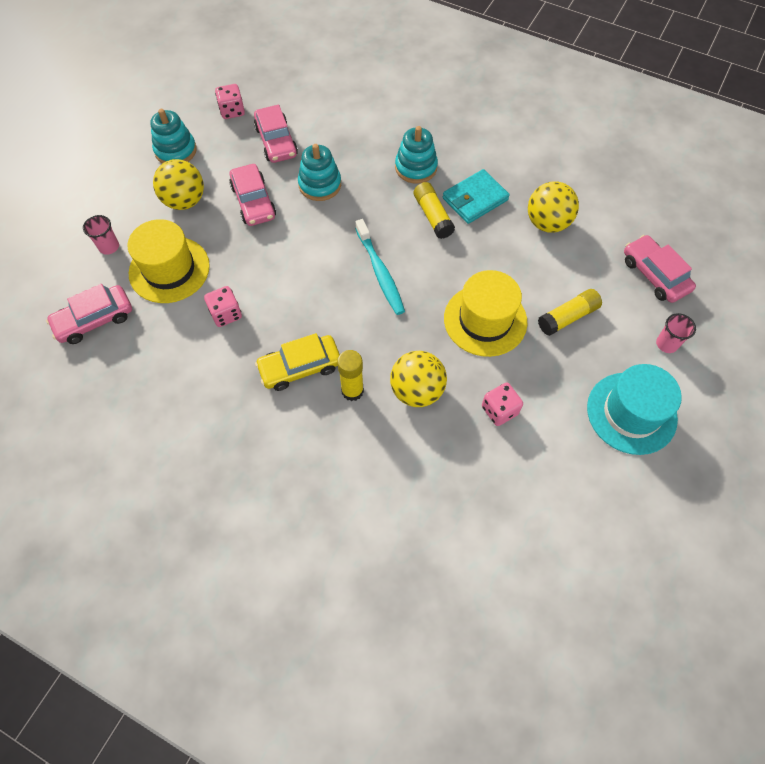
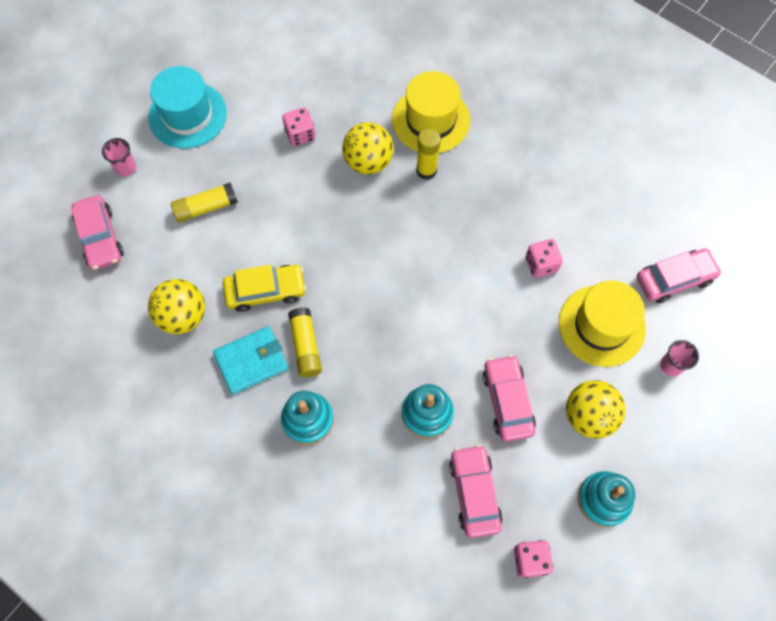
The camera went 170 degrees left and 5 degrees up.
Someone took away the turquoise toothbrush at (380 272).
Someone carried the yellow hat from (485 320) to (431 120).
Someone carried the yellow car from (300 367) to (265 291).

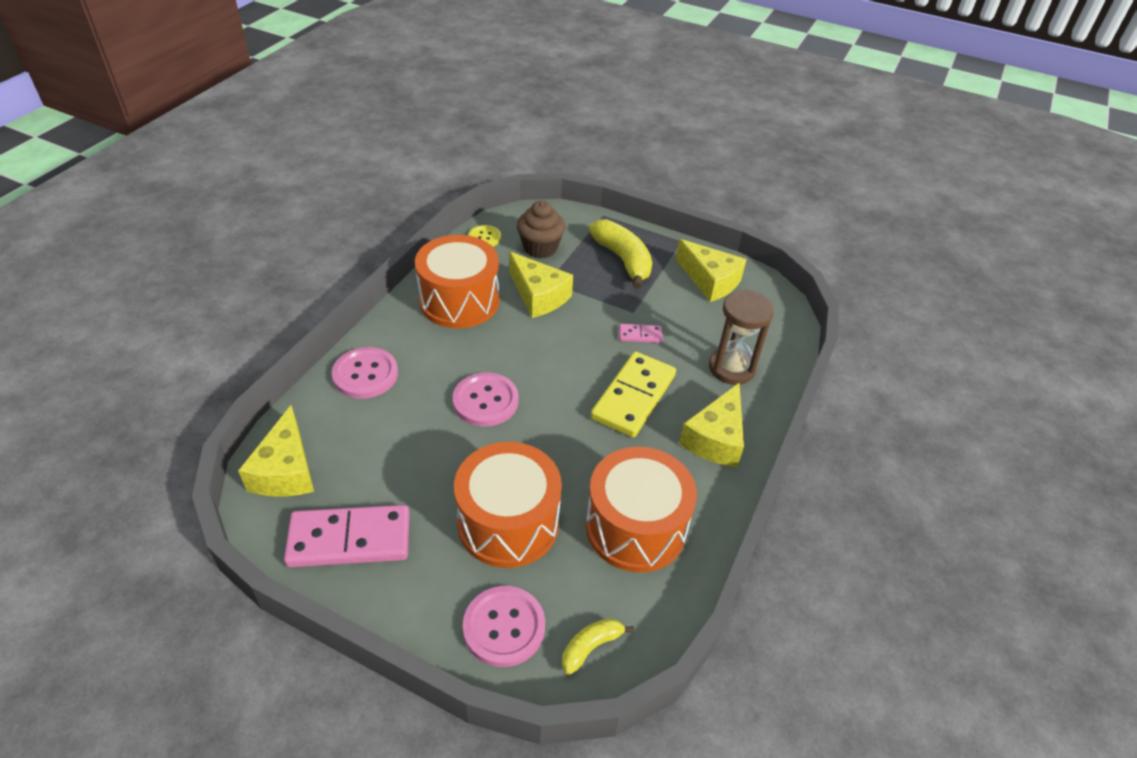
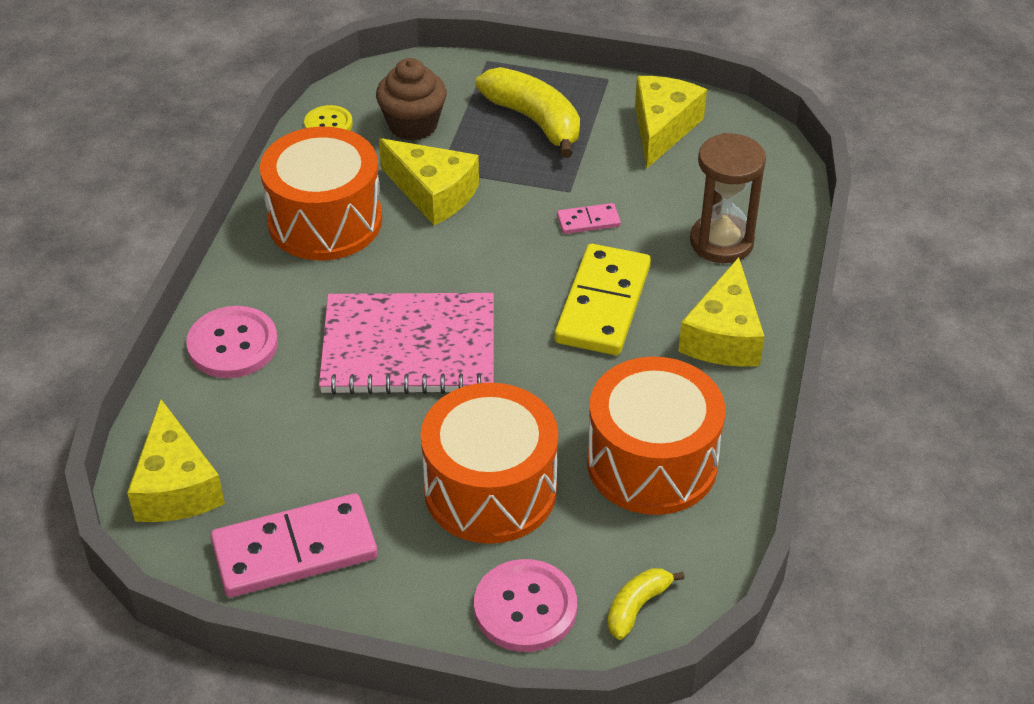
The camera went 10 degrees left and 0 degrees up.
Someone rotated the yellow cheese at (710 281) by 105 degrees counterclockwise.
Someone swapped the pink button at (485 401) for the pink notebook at (409 347).

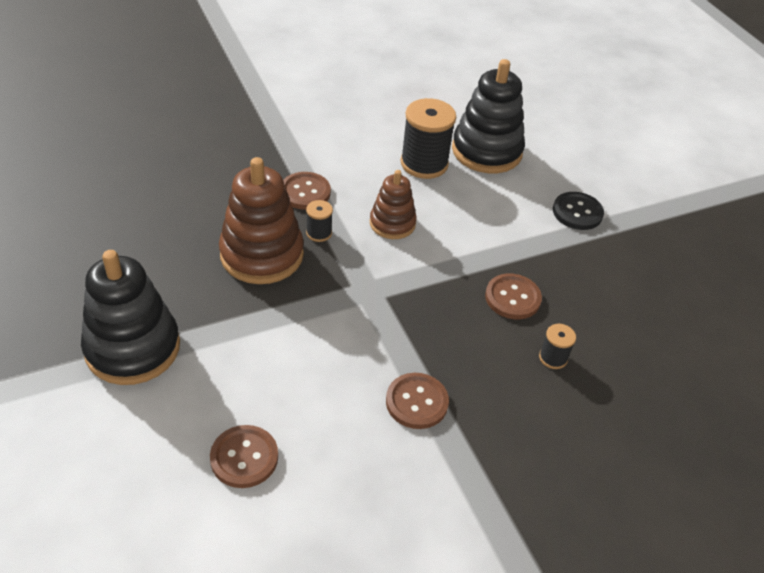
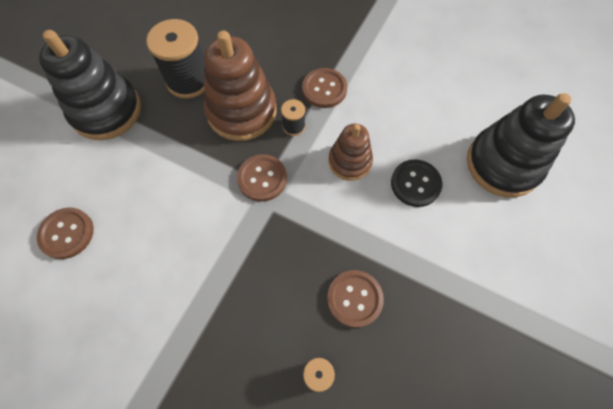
The camera went 55 degrees right and 20 degrees up.
Someone carried the black spool from (424 163) to (188 80).
Someone carried the black button from (577 212) to (415 184).
Someone carried the brown button from (416 402) to (262 178).

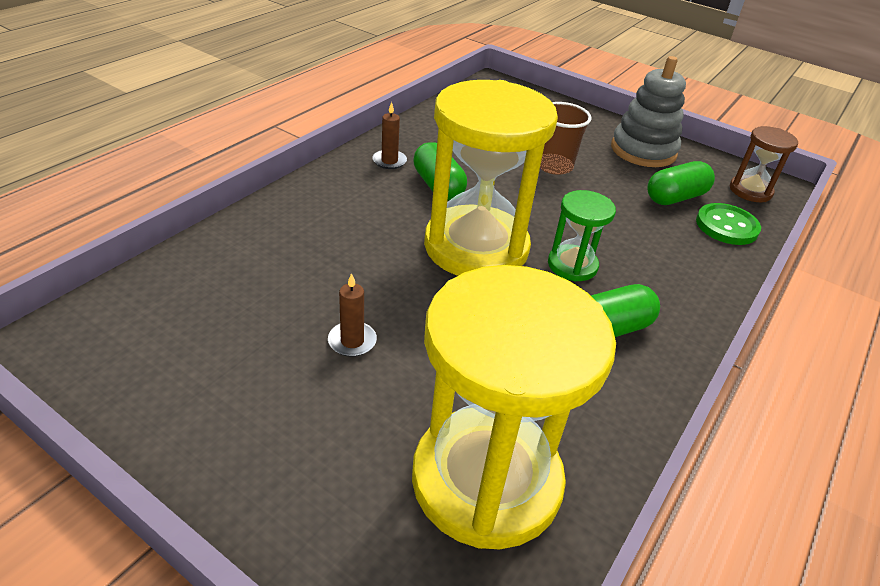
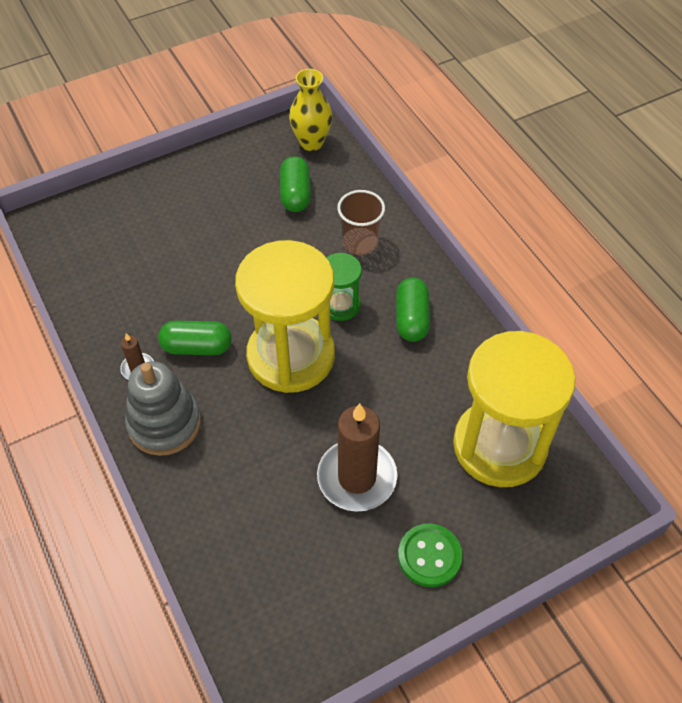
The camera went 60 degrees left and 15 degrees up.
Someone carried the grey stacking toy from (643 151) to (164 423).
Someone carried the brown cup from (554 166) to (360 242).
Someone swapped the brown hourglass at (750 191) for the yellow vase at (311 142).
Someone carried the green button from (726 226) to (429 556).
Someone scaled the brown candle at (352 341) by 2.17.

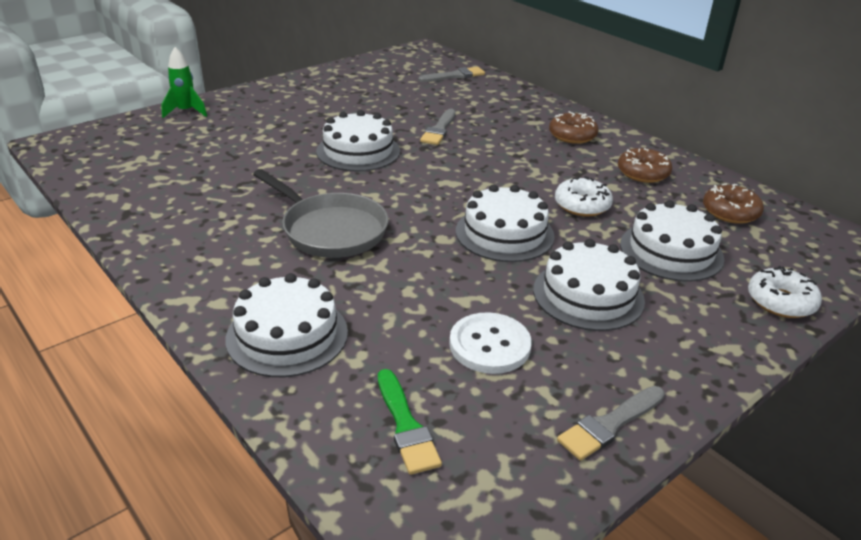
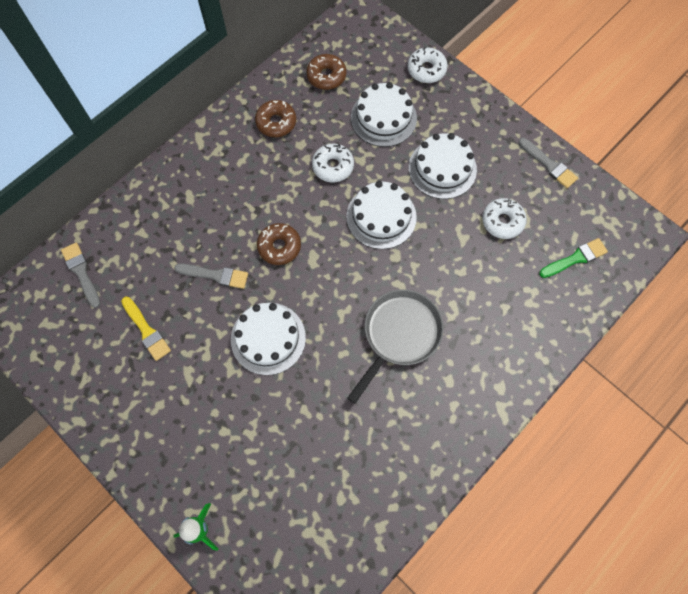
The camera went 95 degrees left and 35 degrees up.
Someone carried the brown donut from (572 135) to (279 247).
Someone took away the white cake at (287 335).
Someone swapped the white button at (489 345) for the white donut at (502 221).
Someone put down the yellow brush at (146 330).

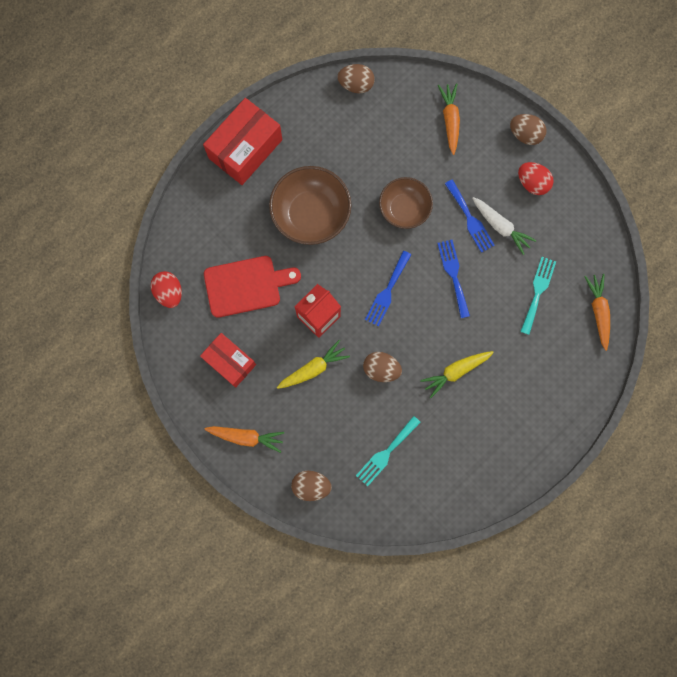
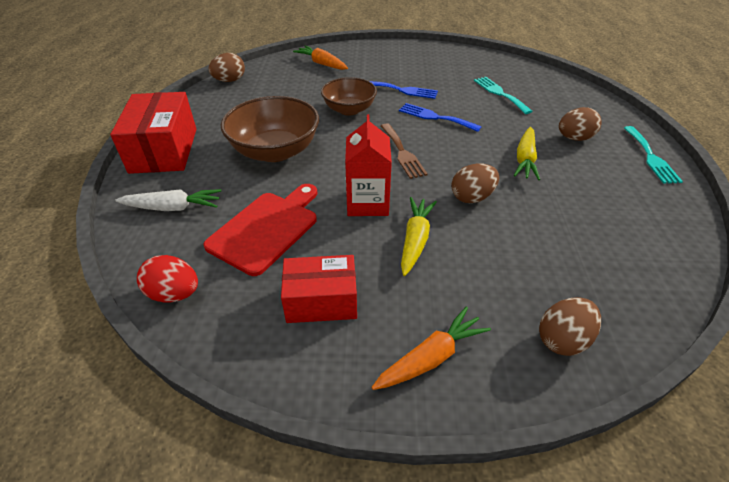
The camera went 45 degrees left and 35 degrees down.
Someone carried the brown egg from (525 134) to (574 138).
Someone took away the red egg at (532 183).
Someone carried the white carrot from (501 227) to (173 207).
Someone repainted the blue fork at (387 291), which became the brown fork at (402 153).
Someone took away the orange carrot at (598 311).
Someone carried the turquoise fork from (386 453) to (651 157).

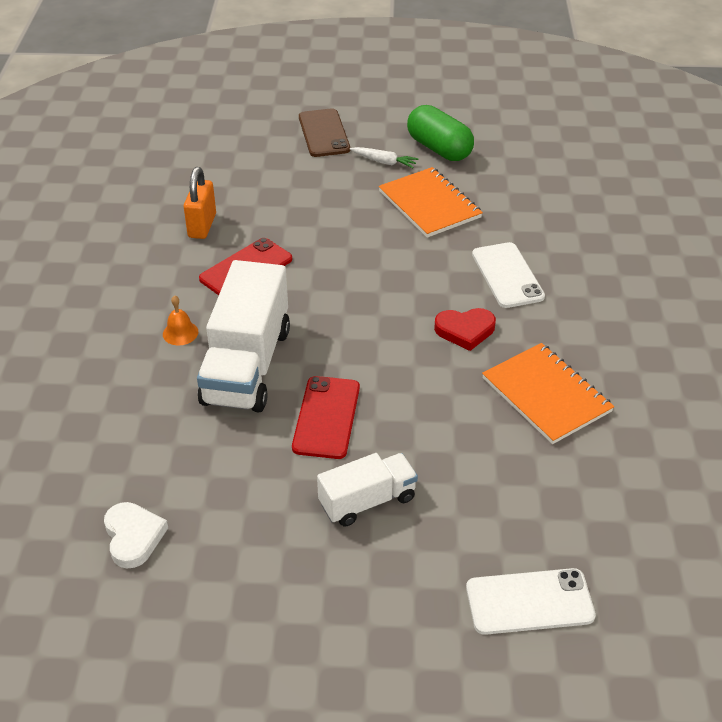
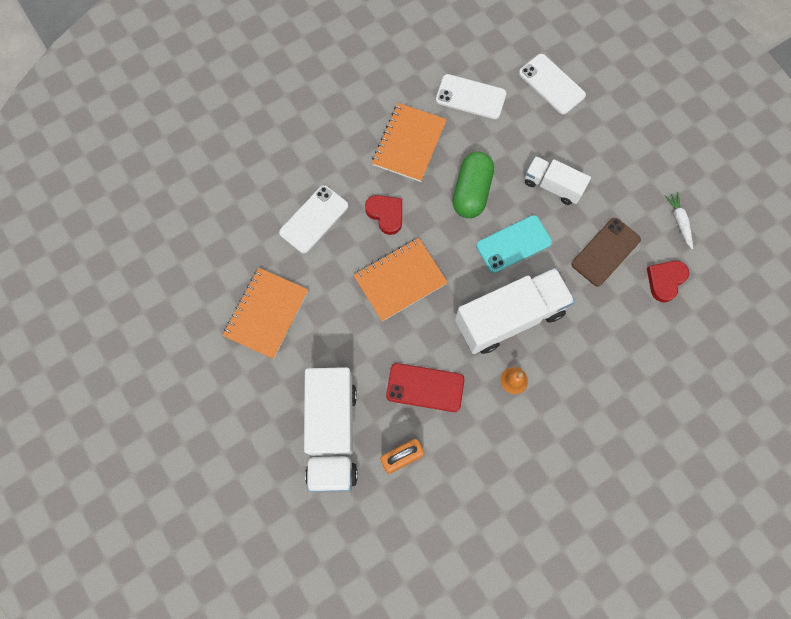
The camera went 125 degrees left and 30 degrees up.
Someone carried the green capsule from (439 149) to (471 192).
Someone carried the brown phone from (324 133) to (605 252).
Someone carried the white carrot from (384 162) to (679 221).
Someone repainted the red phone at (326 417), which became the turquoise phone at (513 244).
Someone repainted the white heart at (133 537), which became the red heart at (665 280).
Someone put down the white phone at (470 97).
Someone put down the orange notebook at (400 280).
Someone put down the white truck at (332 433).

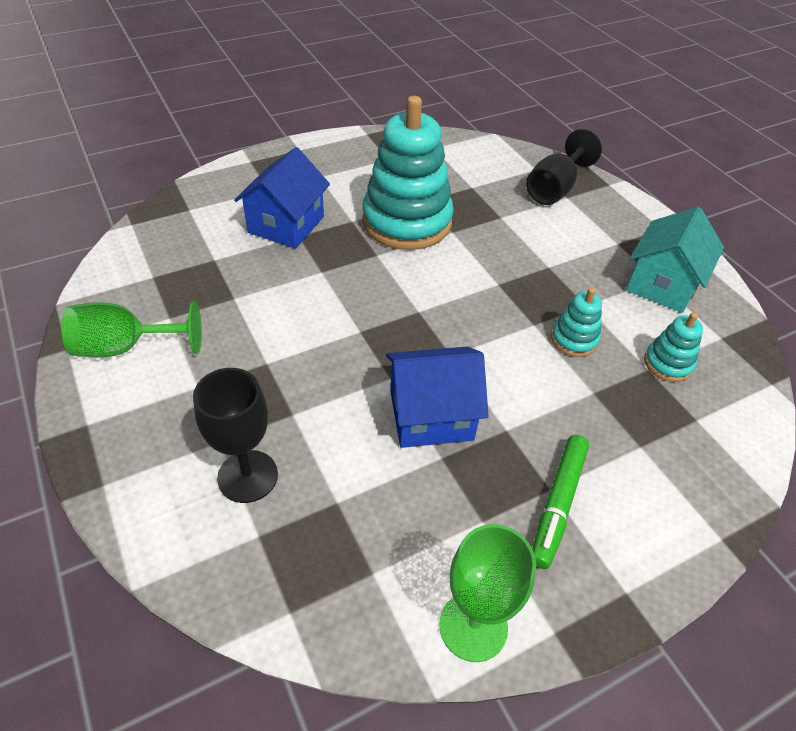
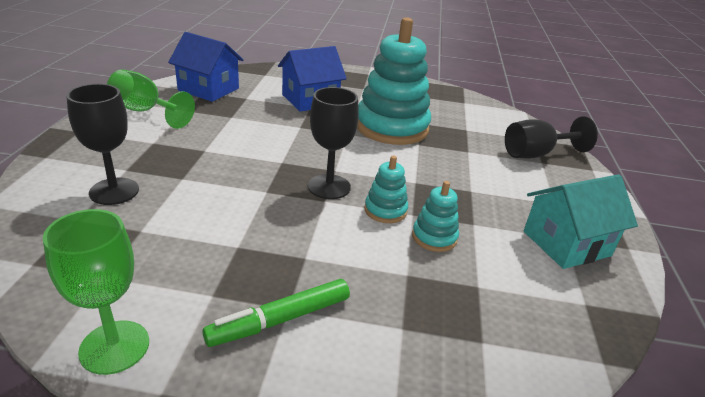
The camera went 35 degrees right and 15 degrees down.
Someone carried the turquoise stacking toy from (668 363) to (385 210).
Someone carried the blue house from (431 415) to (208 89).
Someone put down the black goblet at (329 187).

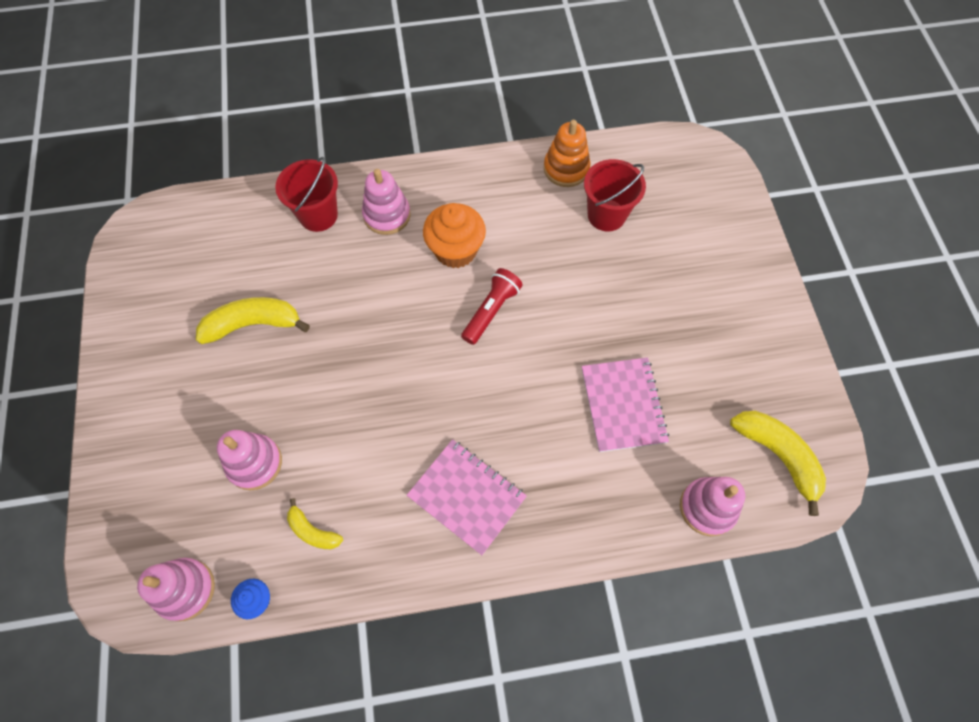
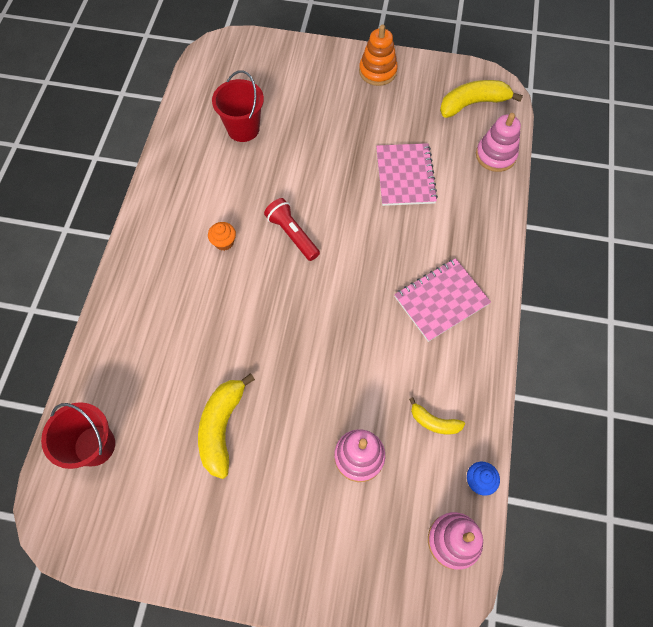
The camera went 70 degrees left and 0 degrees up.
Someone carried the orange stacking toy from (566 169) to (377 71).
Someone carried the red bucket from (318 215) to (95 445).
Someone took away the pink stacking toy at (387 215).
Someone scaled the orange cupcake at (455 250) by 0.51.
Someone rotated the pink notebook at (623 405) by 75 degrees clockwise.
Someone rotated the yellow banana at (313 531) by 60 degrees clockwise.

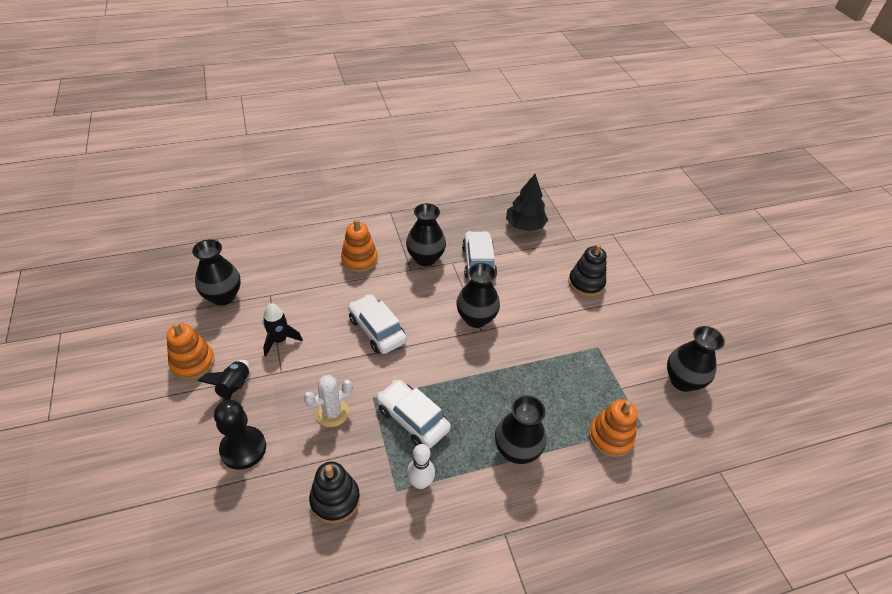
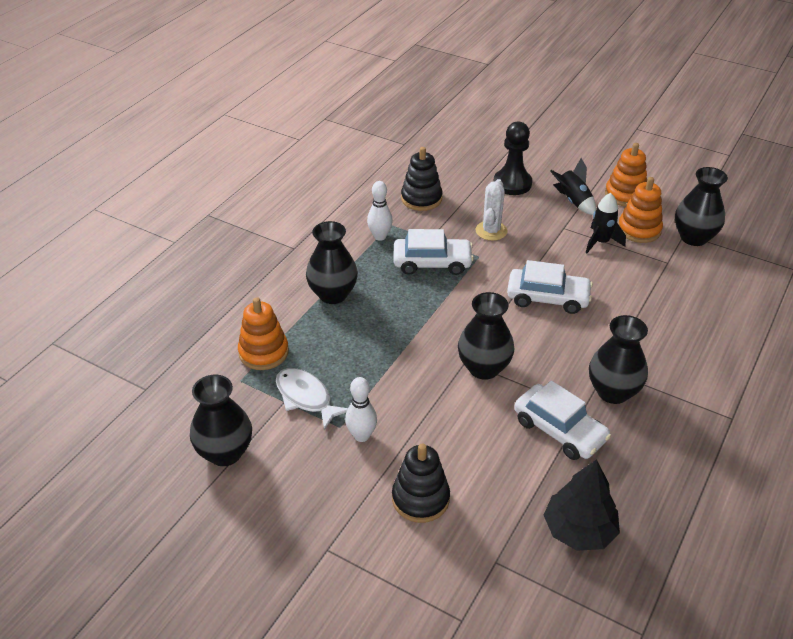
The camera went 140 degrees right and 5 degrees down.
Someone carried the orange stacking toy from (359 259) to (639 230).
Someone put down the white fish at (306 398).
Someone put down the white bowling pin at (361 436).

